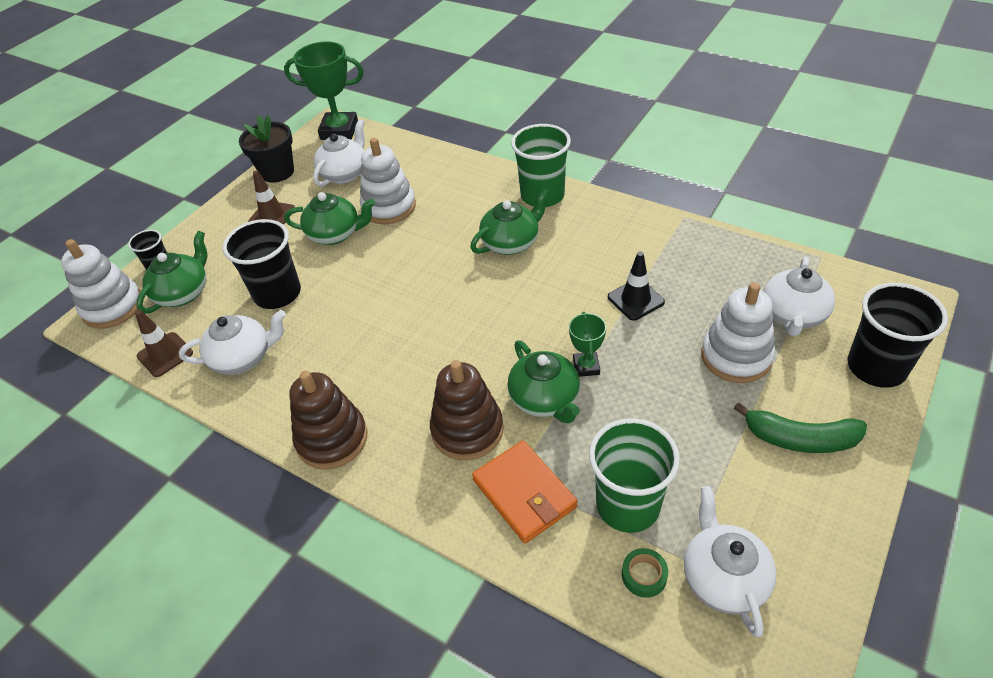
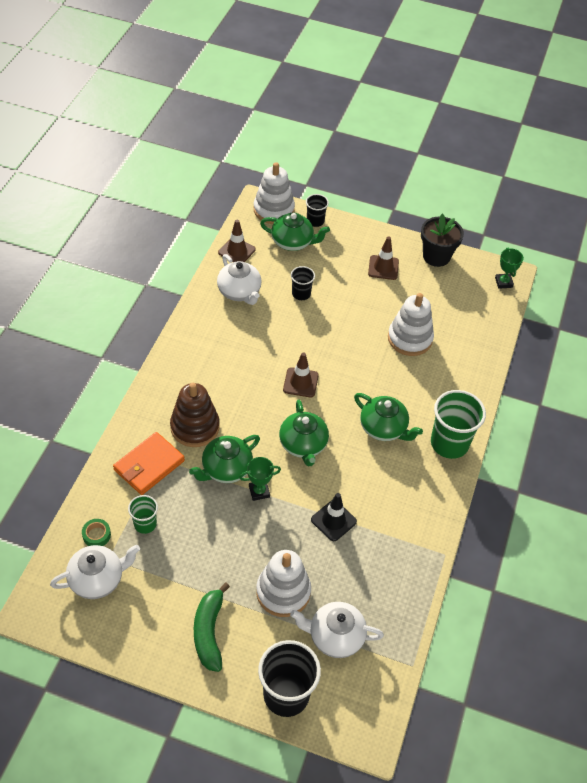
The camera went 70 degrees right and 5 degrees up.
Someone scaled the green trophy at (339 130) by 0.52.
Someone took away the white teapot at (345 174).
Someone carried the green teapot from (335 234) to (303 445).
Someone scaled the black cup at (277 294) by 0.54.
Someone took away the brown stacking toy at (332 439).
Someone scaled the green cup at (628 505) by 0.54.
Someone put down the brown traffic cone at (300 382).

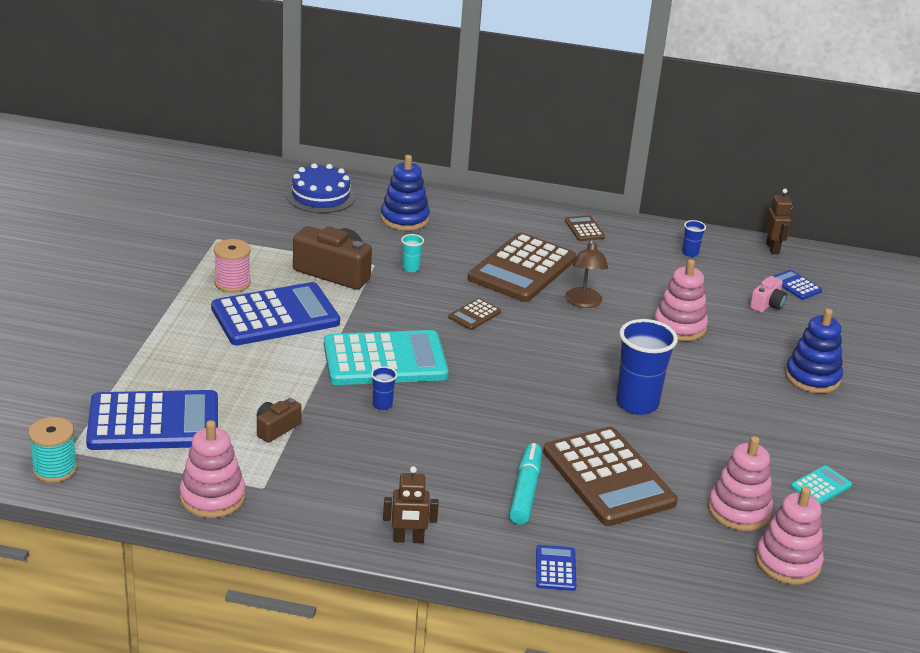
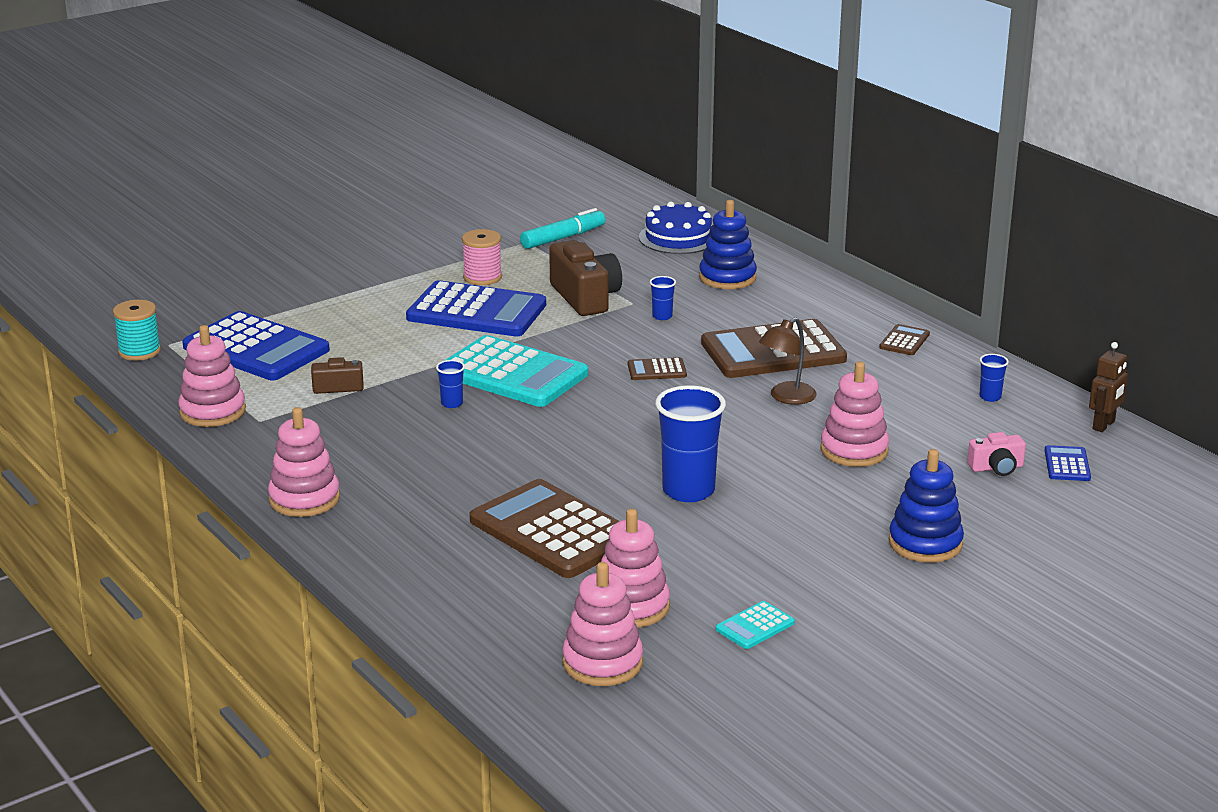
The camera went 45 degrees right and 5 degrees down.
Someone repainted the turquoise cup at (411 268), which became the blue cup at (662 316).
Someone rotated the brown calculator at (608 477) by 120 degrees clockwise.
Someone carried the turquoise marker from (525 491) to (563 238).
Someone rotated the turquoise calculator at (821 486) by 135 degrees clockwise.
Someone swapped the brown robot at (408 539) for the pink stacking toy at (304 499).
Someone took away the blue calculator at (555 568).

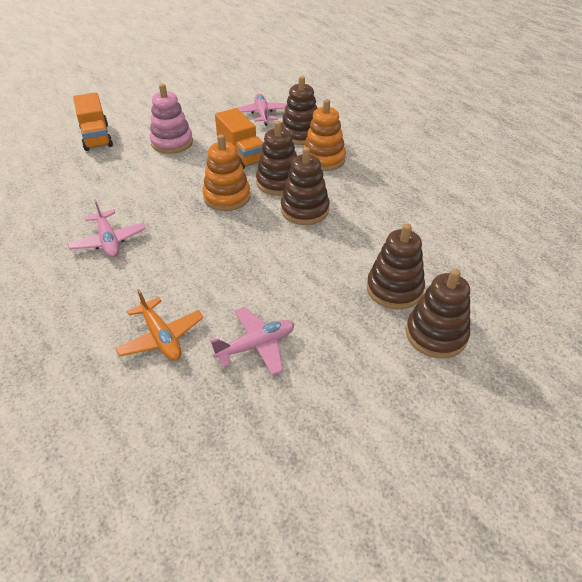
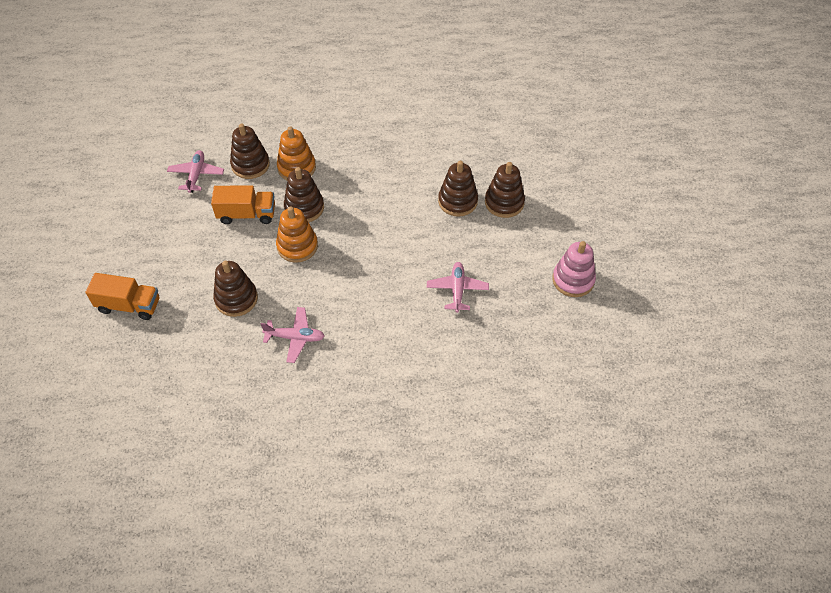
The camera went 60 degrees left and 10 degrees up.
Someone carried the pink stacking toy from (172 143) to (573 280).
Someone rotated the pink plane at (262 114) by 75 degrees clockwise.
Someone carried the brown stacking toy from (304 210) to (236 299).
Someone took away the orange plane at (161 337).

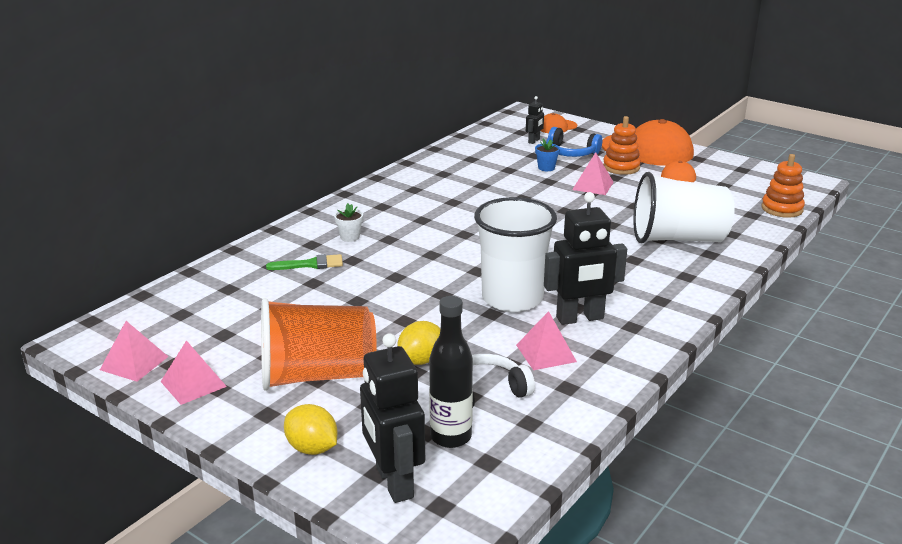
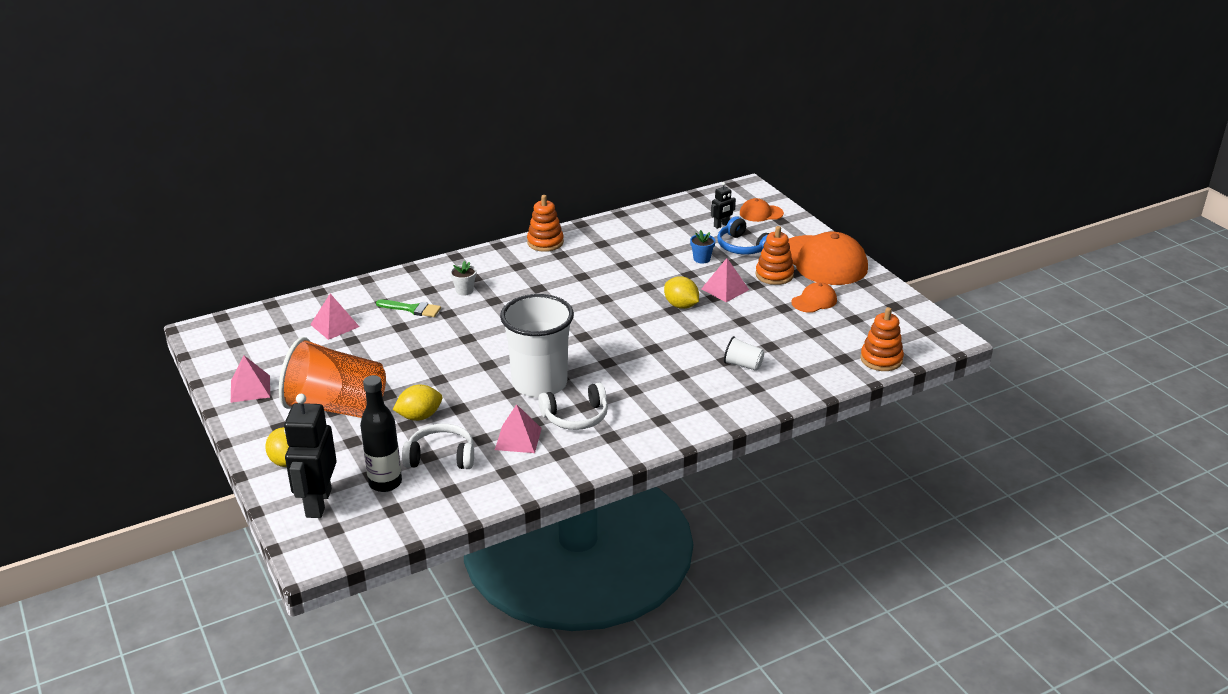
The camera went 25 degrees right and 5 degrees up.
Someone scaled the white cup at (678 239) by 0.41.
Someone swapped the black robot at (580 318) for the white headphones at (576 417).
Someone carried the pink pyramid from (134 363) to (334 325).
Someone put down the orange stacking toy at (545 242).
Someone put down the yellow lemon at (681 305).

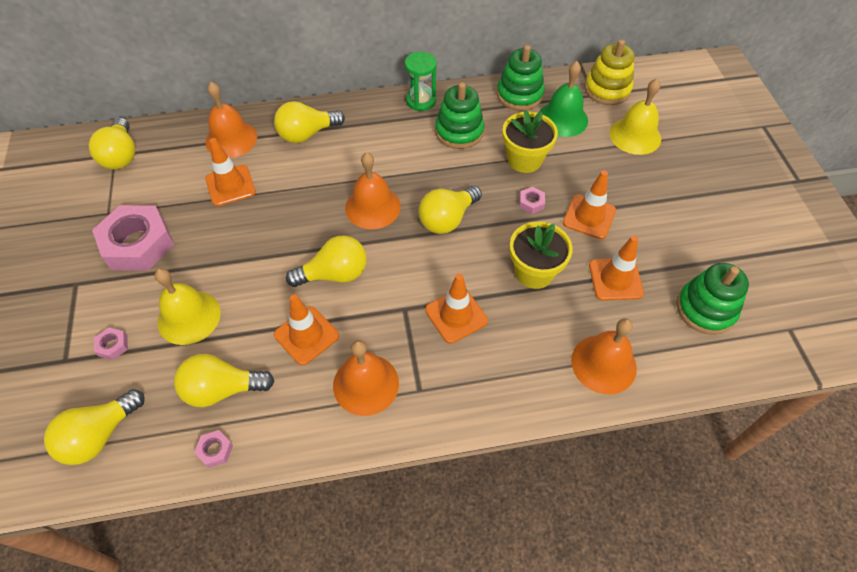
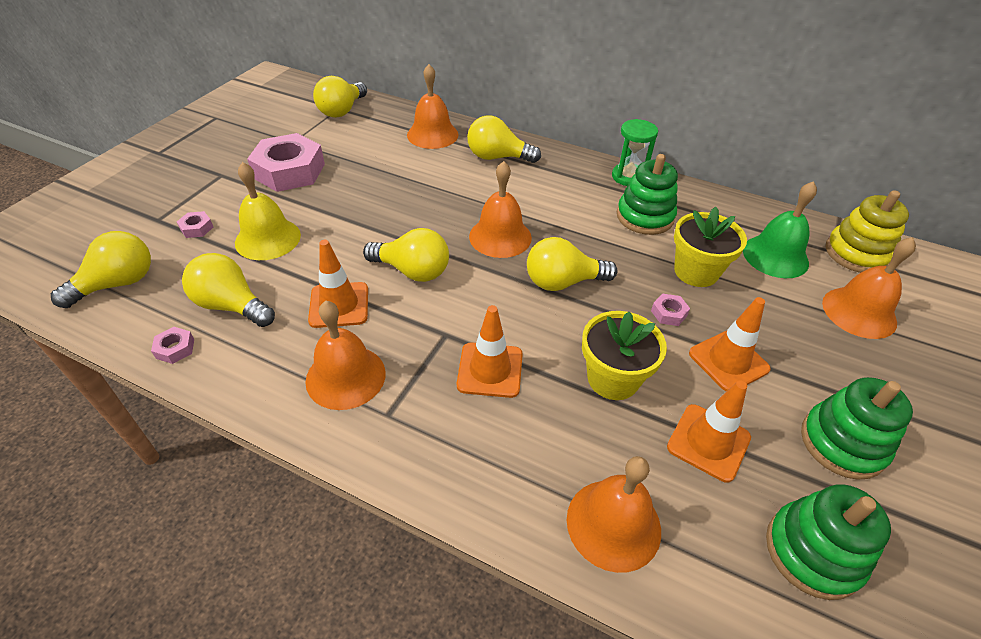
The camera went 35 degrees right and 10 degrees down.
Someone carried the green stacking toy from (519 95) to (842 443).
Someone repainted the yellow bell at (635 136), which became the orange bell at (859 312).
Someone took away the orange traffic cone at (230 185).
Someone rotated the yellow light bulb at (100 435) by 150 degrees clockwise.

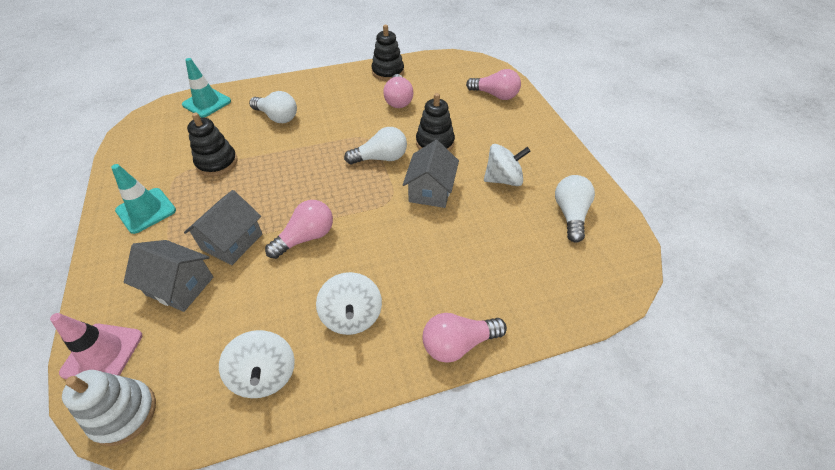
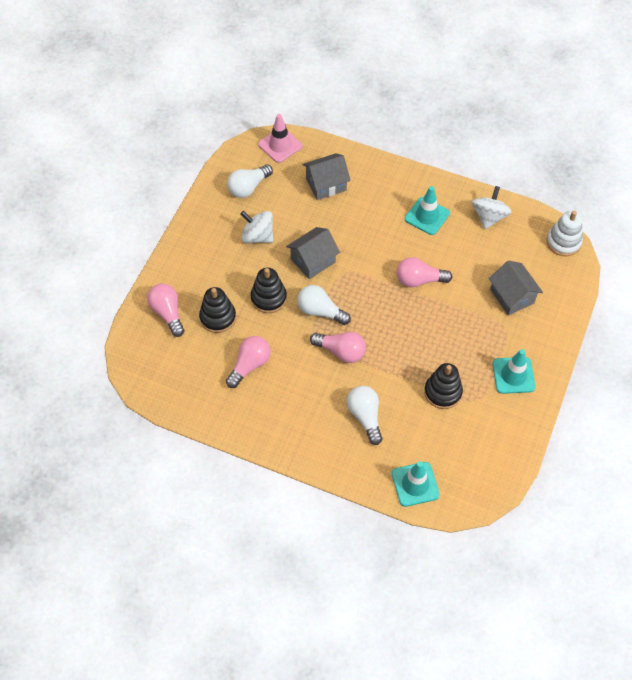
The camera went 140 degrees left and 10 degrees up.
Someone carried the black stacking toy from (388 72) to (218 317).
Someone carried the grey house from (232 242) to (326 184).
Someone swapped the white spinning top at (352 316) for the turquoise traffic cone at (427 216).
Someone carried the pink traffic cone from (102 353) to (280 145).
Someone carried the pink light bulb from (458 343) to (341 351).

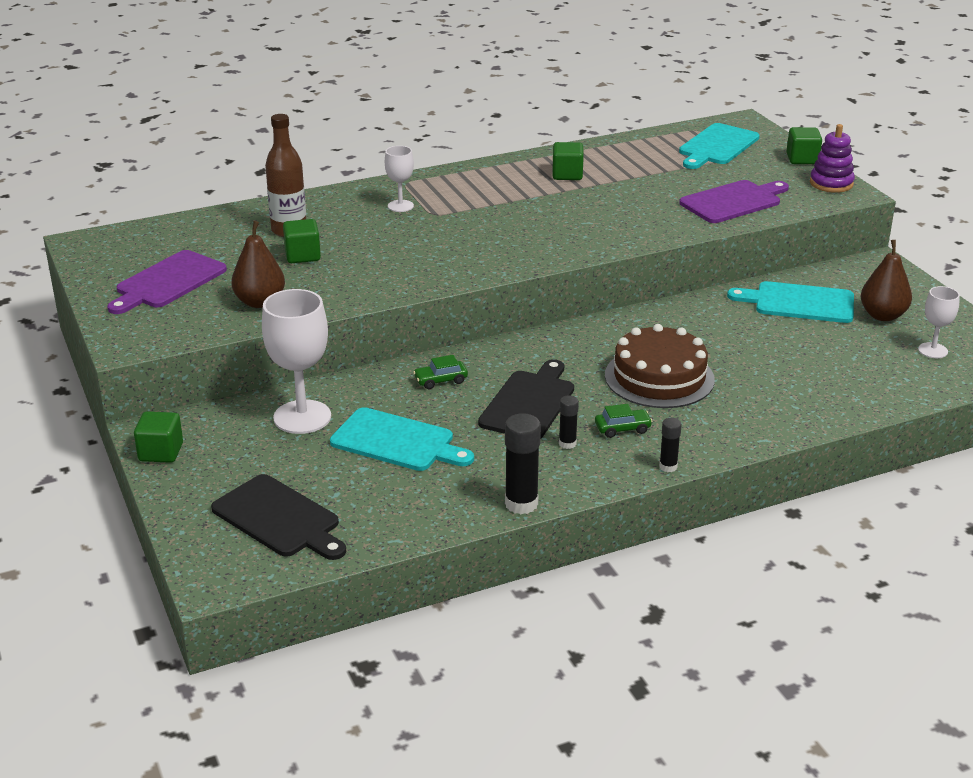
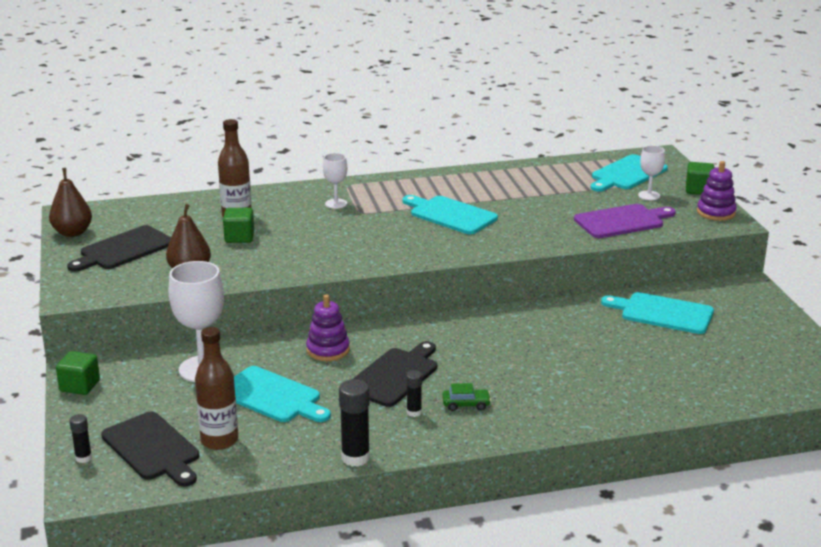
The camera went 10 degrees right and 5 degrees down.
Someone took away the green cube at (567 175).
Someone carried the brown pear from (883 315) to (72 233).
Someone repainted the purple cutting board at (168 282), which became the black cutting board at (124 249).
Someone carried the white goblet from (933 350) to (649 195).
Someone took away the brown cake at (659 377).
Someone swapped the green car at (440 380) for the purple stacking toy at (328 350).
Someone carried the black glue stick from (668 467) to (83 458).
Someone put down the turquoise cutting board at (450 215).
Someone put down the brown bottle at (219 440).

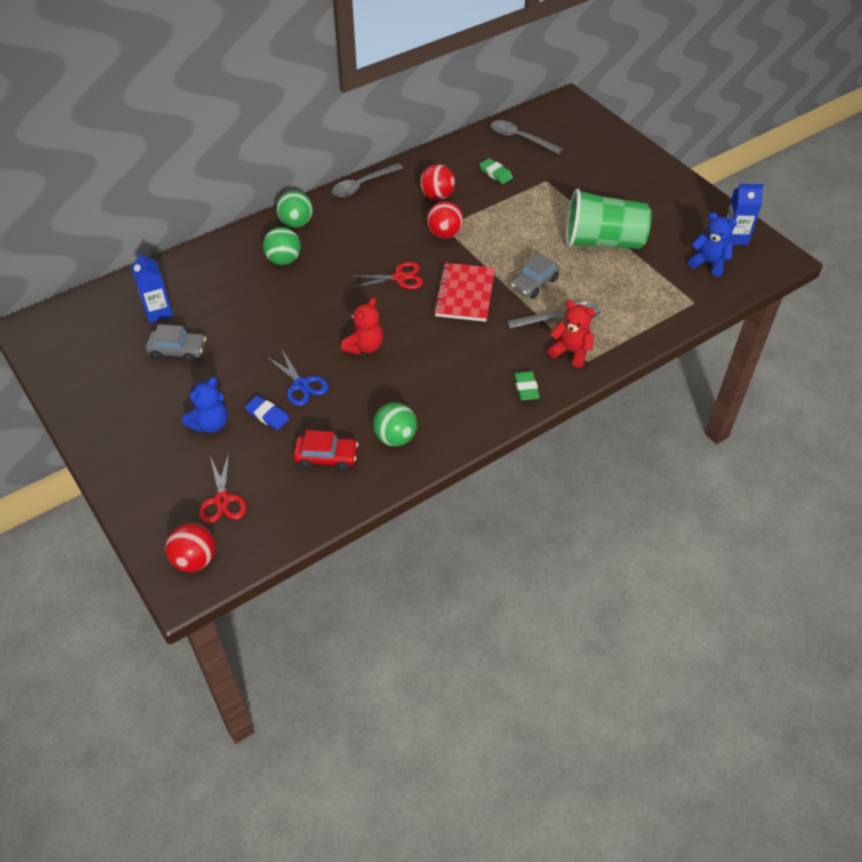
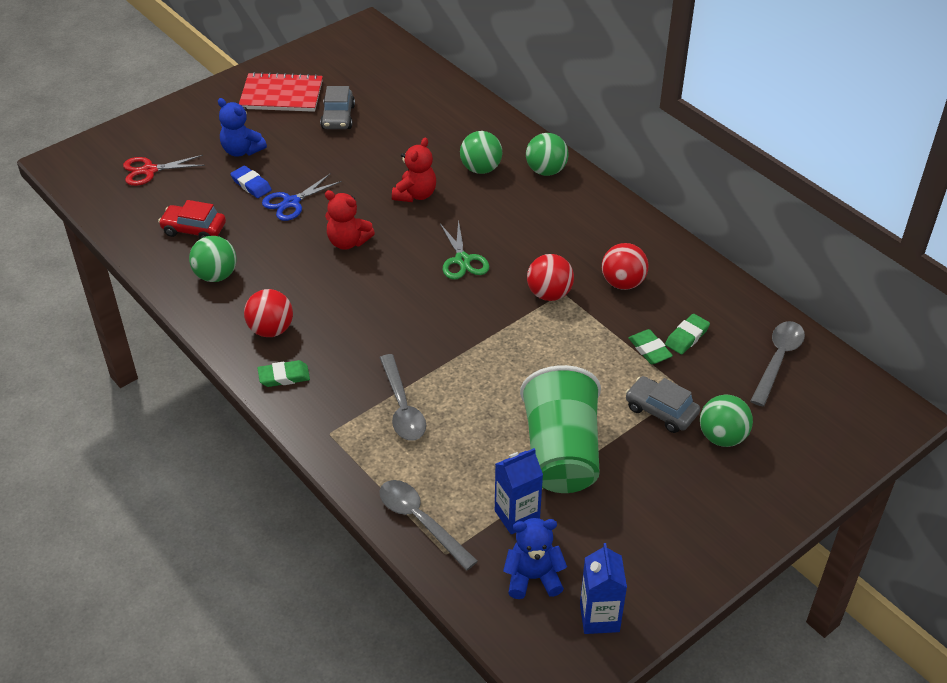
The camera went 85 degrees right and 5 degrees down.
Someone carried the grey spoon from (362 185) to (421 521).
Someone rotated the blue teddy bear at (708 263) by 120 degrees counterclockwise.
Someone carried the blue carton from (158 312) to (517 516).
Someone carried the grey car from (534 283) to (661 411).
Someone repainted the red scissors at (399 277), which became the green scissors at (462 260).
Someone carried the red notebook from (464 294) to (281 95).
Someone carried the red teddy bear from (571 352) to (415 194).
Someone rotated the blue eraser at (267 415) by 75 degrees counterclockwise.
Someone rotated the red car at (326 457) by 105 degrees clockwise.
Someone carried the red ball from (195 559) to (271 329).
Someone put down the green eraser at (649 349).
Someone put down the green ball at (722 437).

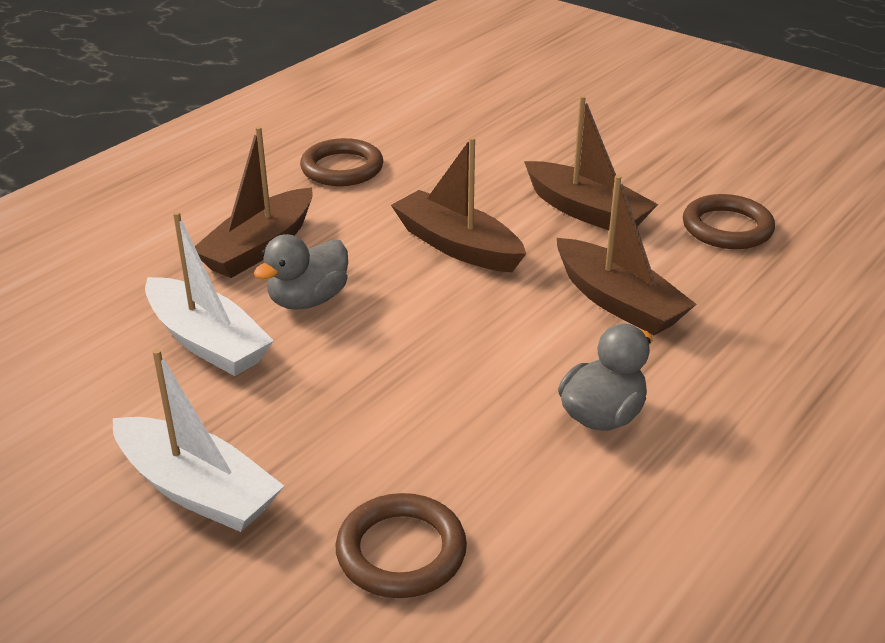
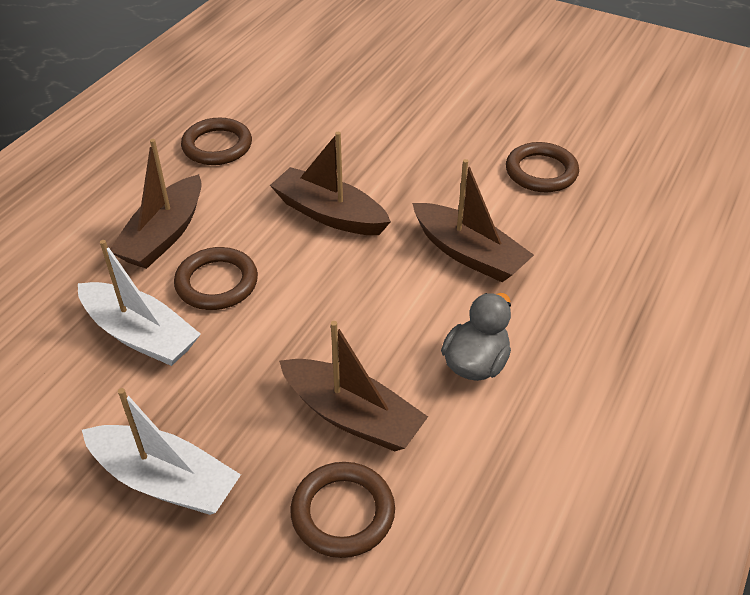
The camera went 10 degrees left and 10 degrees up.
Someone carried the brown boat from (586 211) to (352 416).
Someone swapped the grey duck at (308 300) for the brown ring at (217 283).

